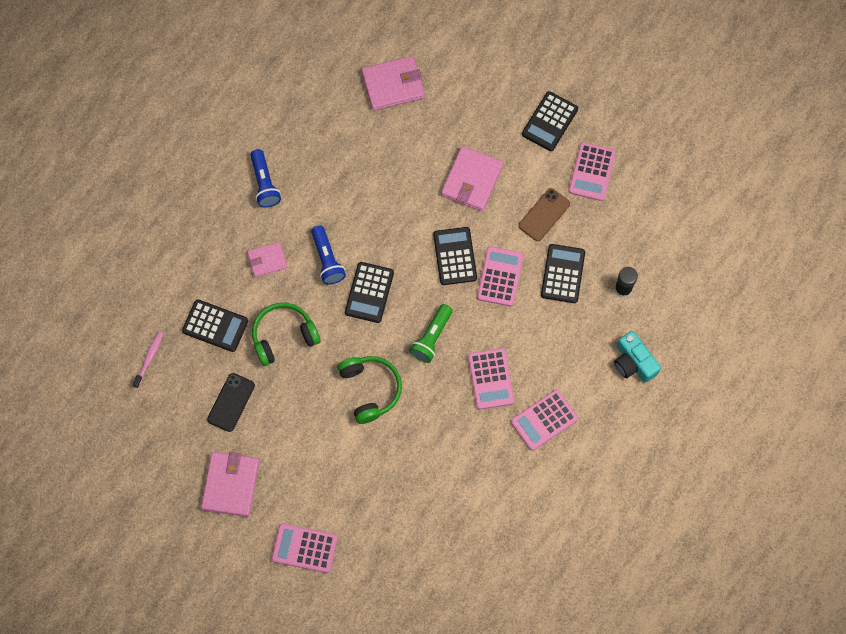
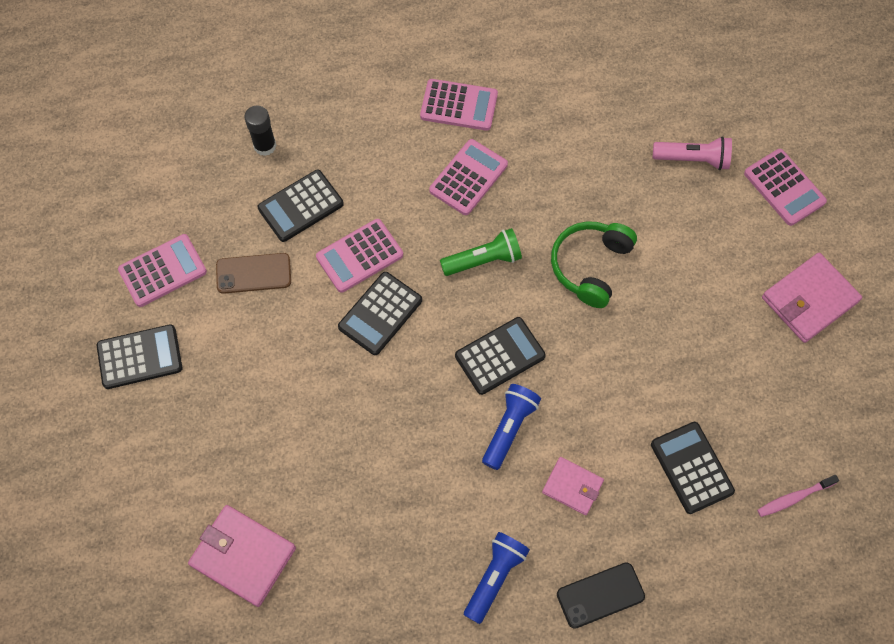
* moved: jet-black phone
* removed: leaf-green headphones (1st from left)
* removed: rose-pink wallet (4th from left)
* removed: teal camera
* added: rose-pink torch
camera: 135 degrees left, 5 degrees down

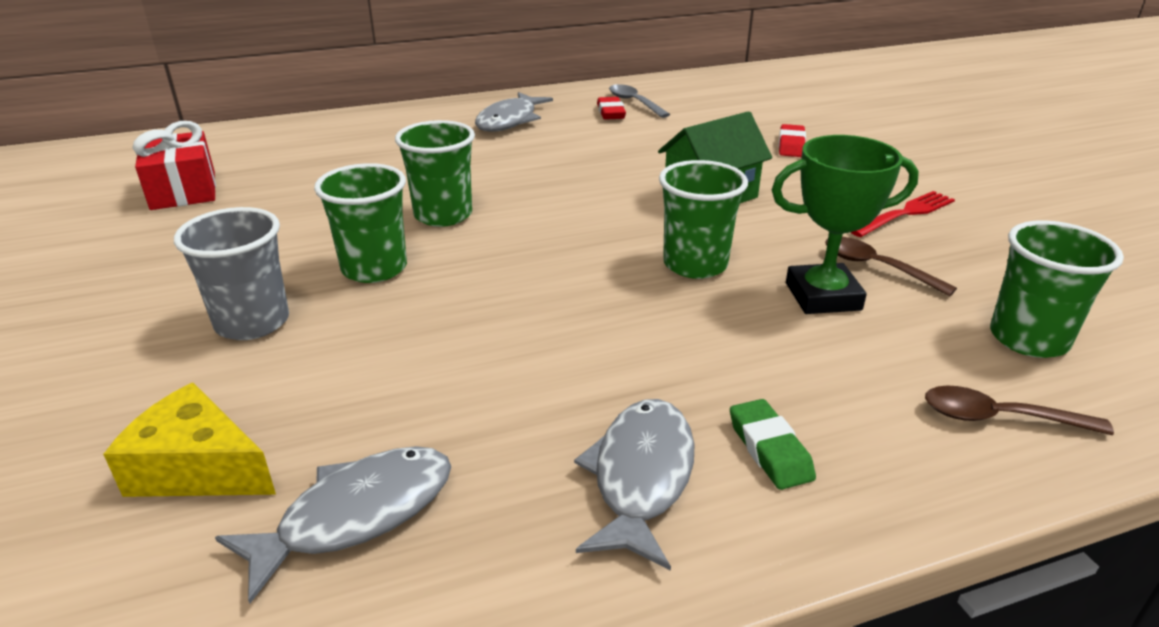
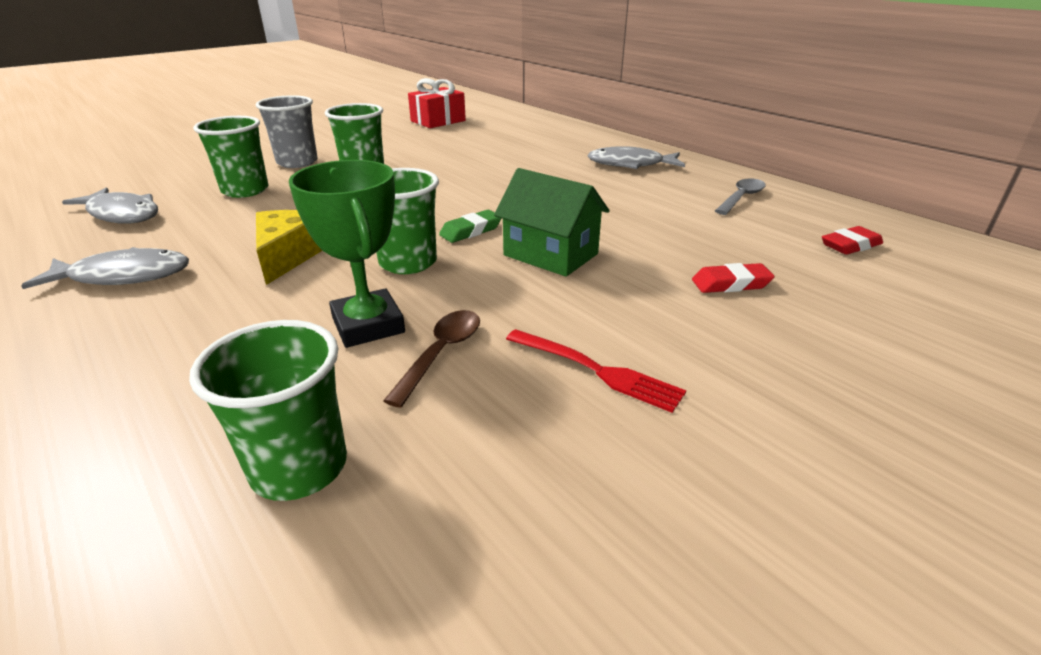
* moved: golden piece of cheese
* moved: leaf-green beaker (2nd from left in the first image) to leaf-green beaker (1st from left)
* moved: red pencil eraser (1st from left in the first image) to red pencil eraser (2nd from left)
* moved: leaf-green pencil eraser
* removed: russet teaspoon (2nd from left)
camera: 70 degrees right, 0 degrees up

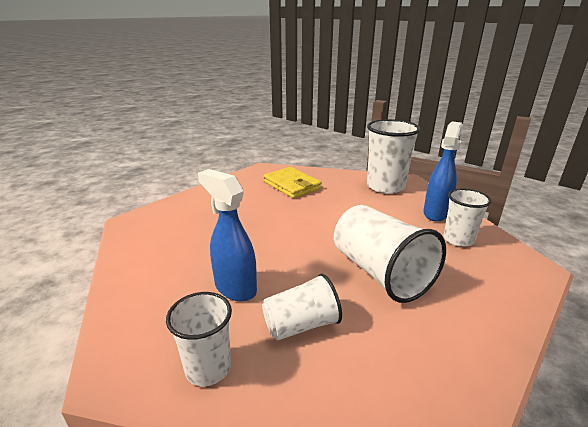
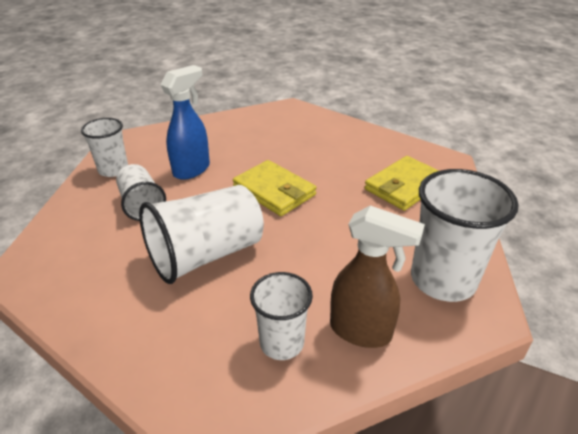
* recoloured: blue spray cleaner (2nd from left) to russet spray cleaner
* added: golden wallet (1st from left)
camera: 85 degrees right, 10 degrees up

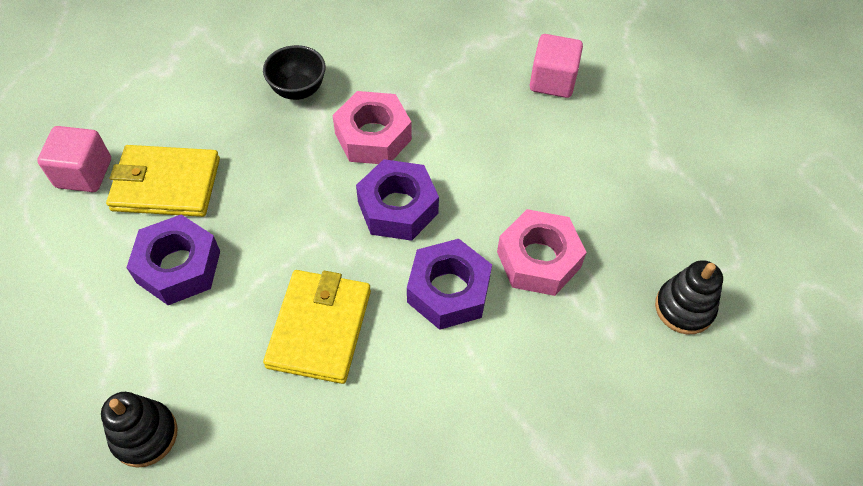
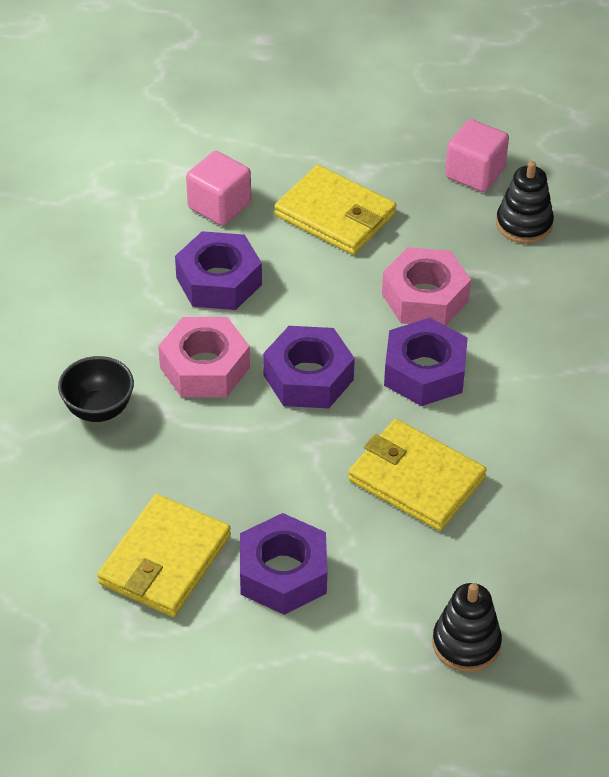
* moved: rose-pink solid cube (1st from left in the first image) to rose-pink solid cube (2nd from left)
* added: purple hexagon nut (1st from left)
* added: golden wallet (2nd from left)
camera: 65 degrees left, 10 degrees down

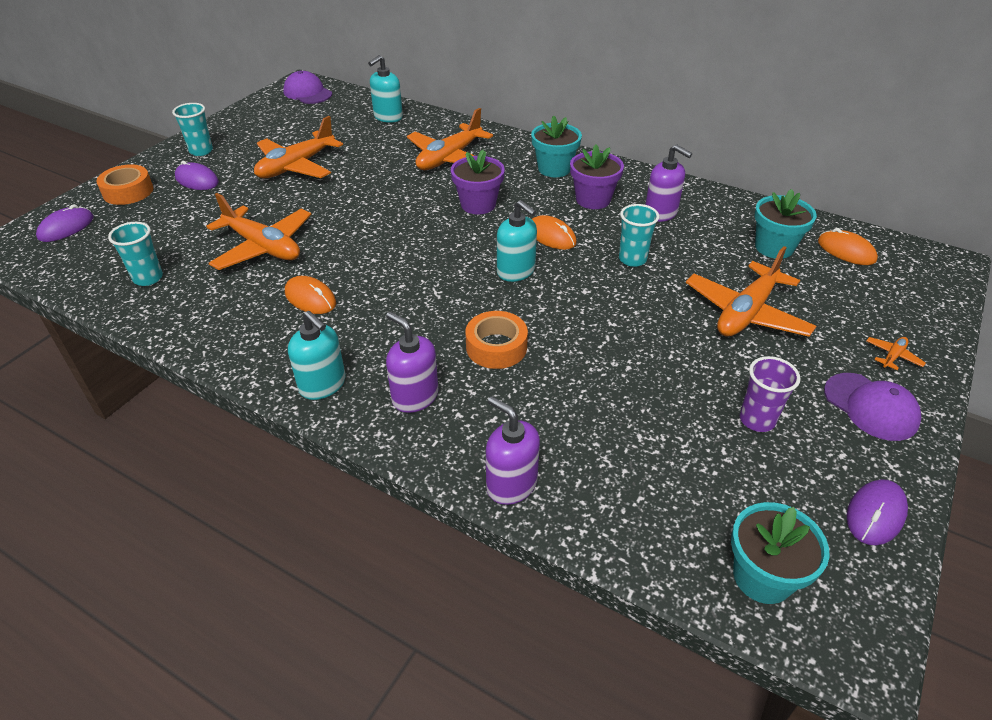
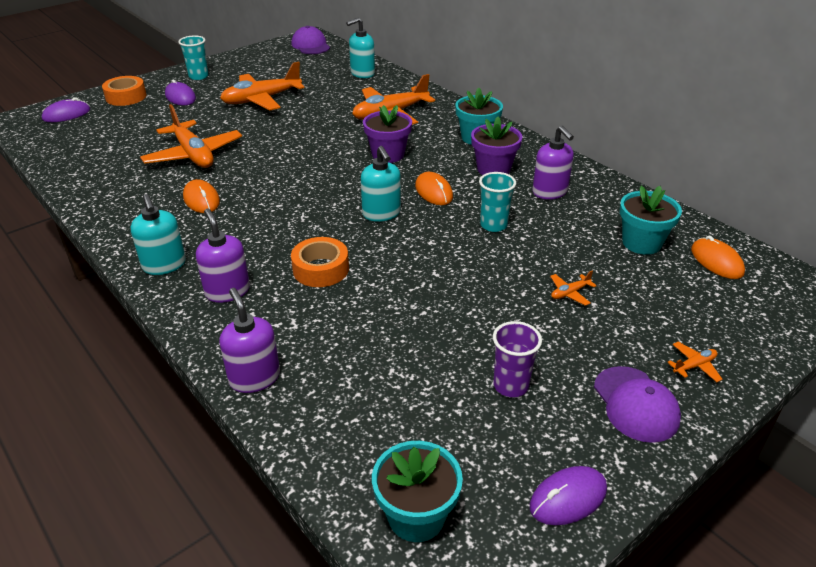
* removed: teal beaker (1st from left)
* resized: orange-coloured aeroplane (4th from left) x0.41
camera: 20 degrees right, 5 degrees down

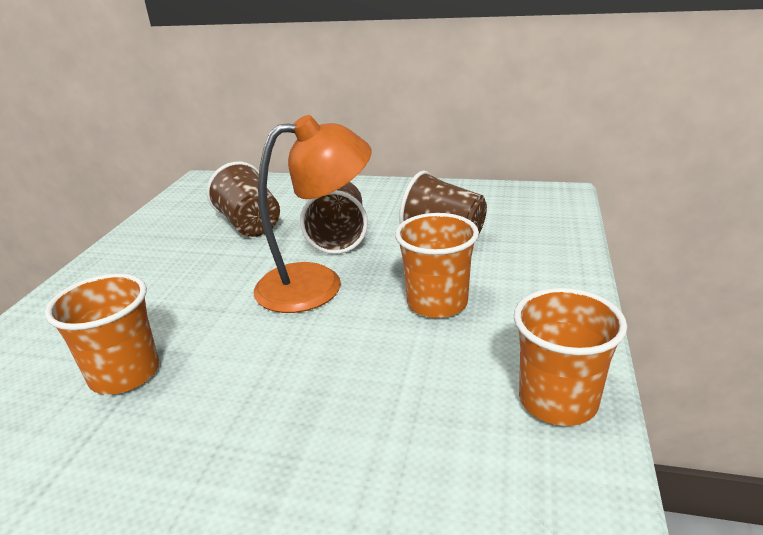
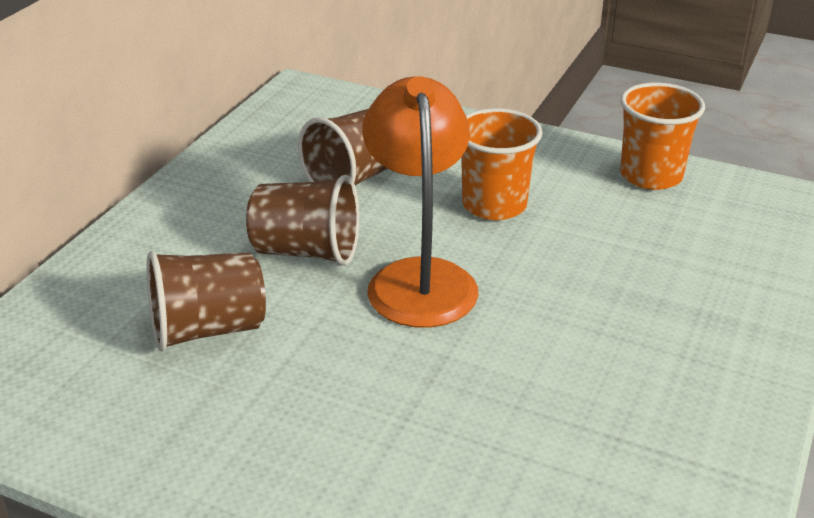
* removed: orange-coloured beaker (1st from left)
camera: 80 degrees left, 5 degrees up

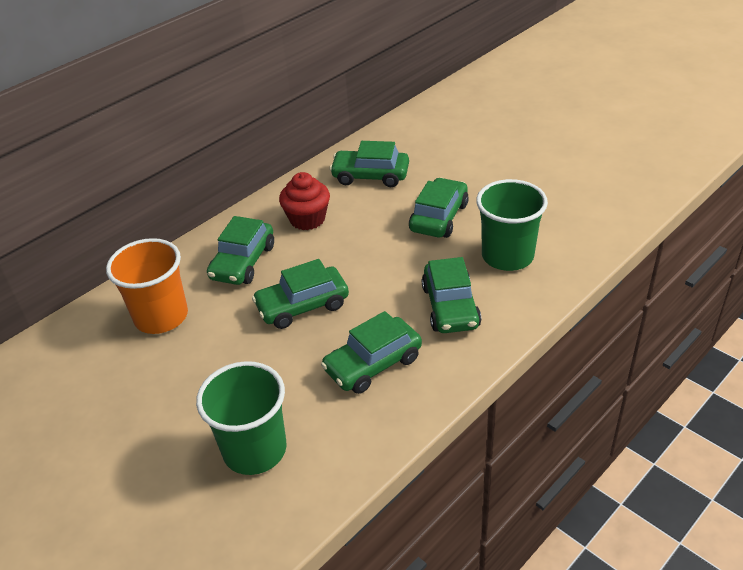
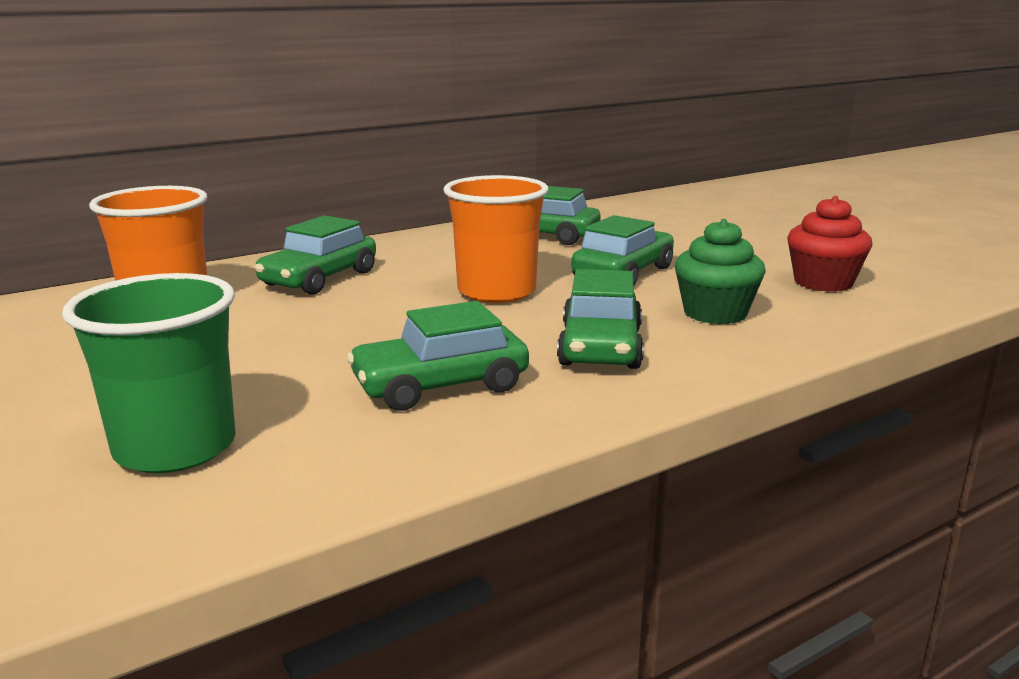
* removed: leaf-green toy car (2nd from left)
* moved: red cupcake
* replaced: leaf-green beaker (2nd from left) to leaf-green cupcake
* added: orange-coloured beaker (2nd from left)
camera: 10 degrees right, 20 degrees down

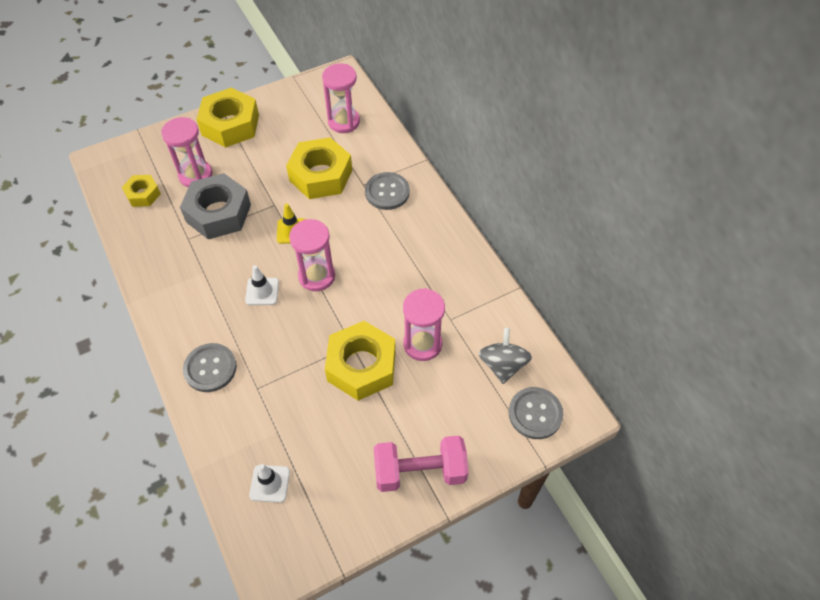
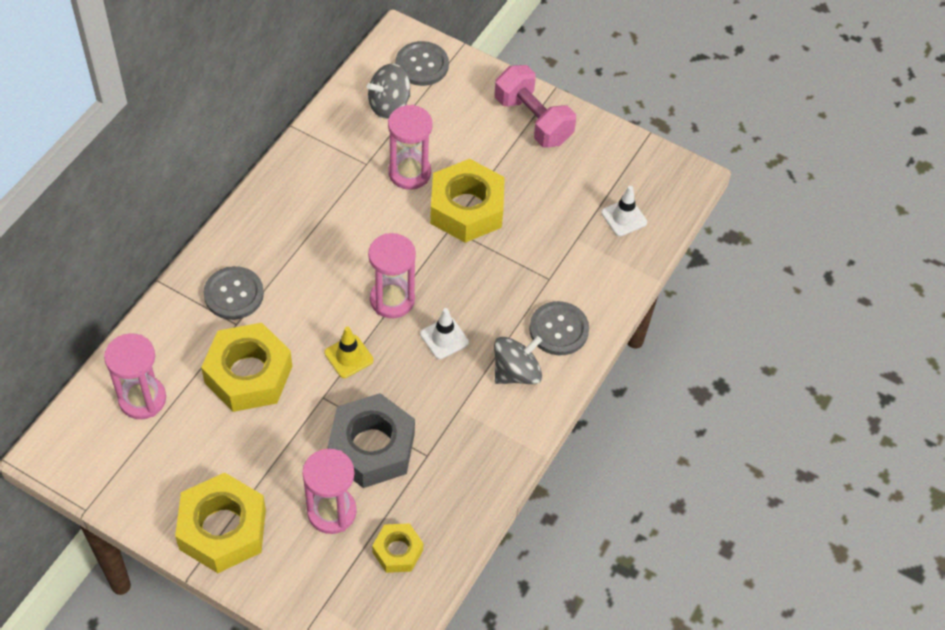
* added: grey whirligig (2nd from left)
camera: 125 degrees left, 0 degrees up

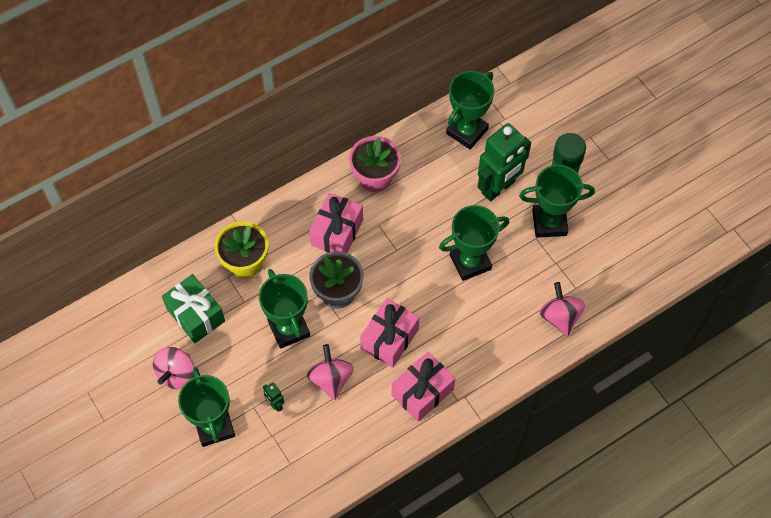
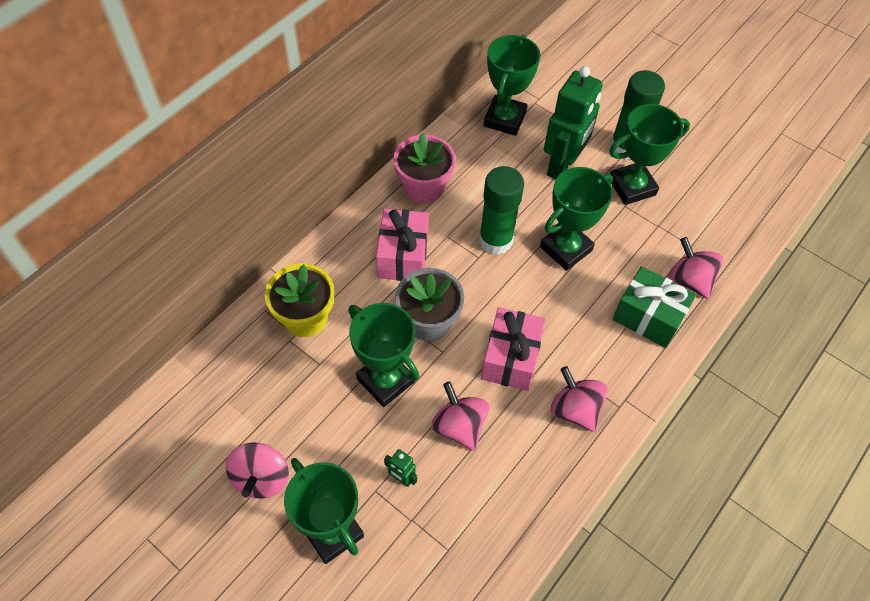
* moved: leaf-green wrapped gift
* replaced: rose-pink wrapped gift (3rd from left) to rose-pink whirligig (3rd from left)
* added: leaf-green stick of glue (1st from left)
camera: 20 degrees left, 5 degrees down

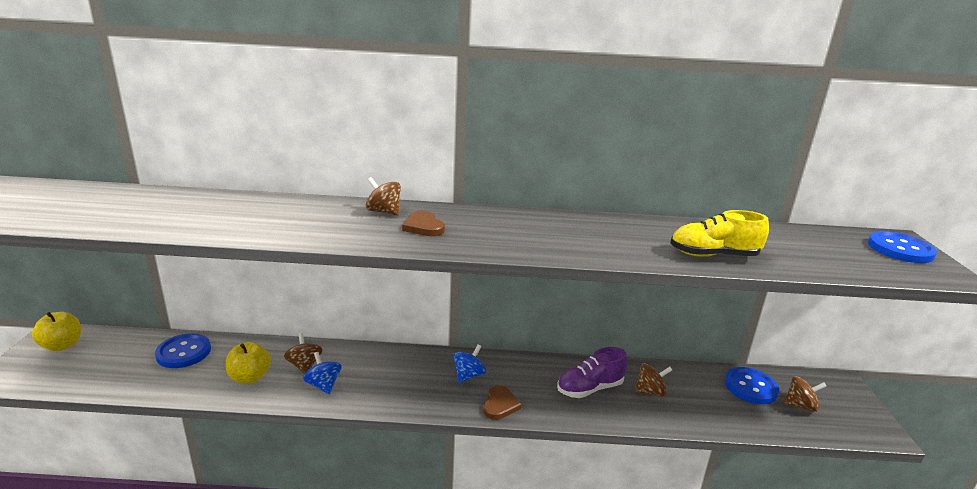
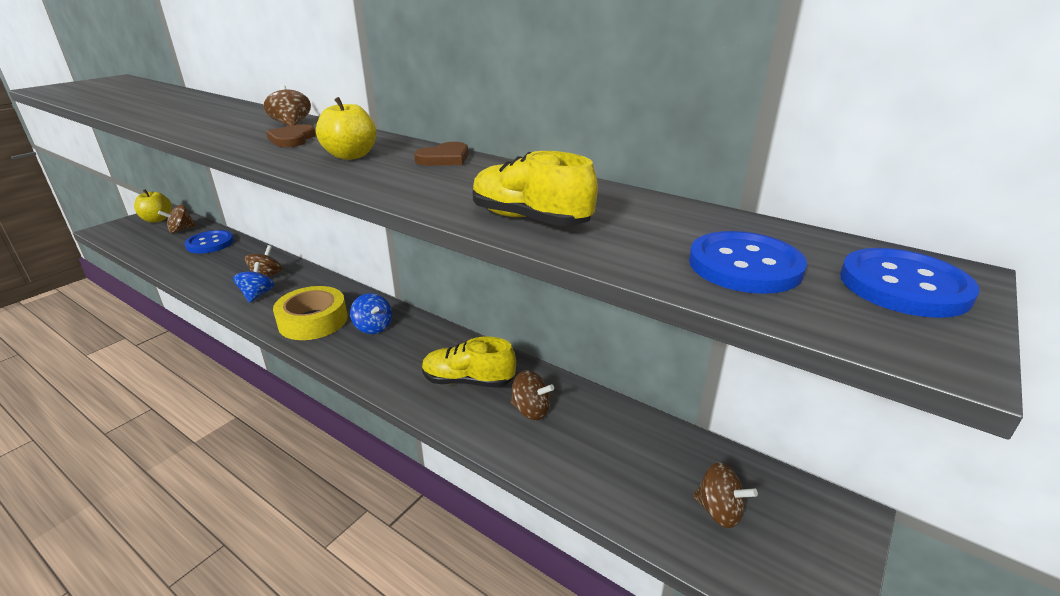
* moved: golden apple (2nd from left)
* turned: blue whirligig (2nd from left) 75 degrees clockwise
* moved: russet heart (2nd from left)
* recoloured: purple sneaker to golden sneaker (1st from left)
* moved: blue button (2nd from left)
* added: russet whirligig (1st from left)
* added: golden tape
camera: 35 degrees right, 5 degrees up

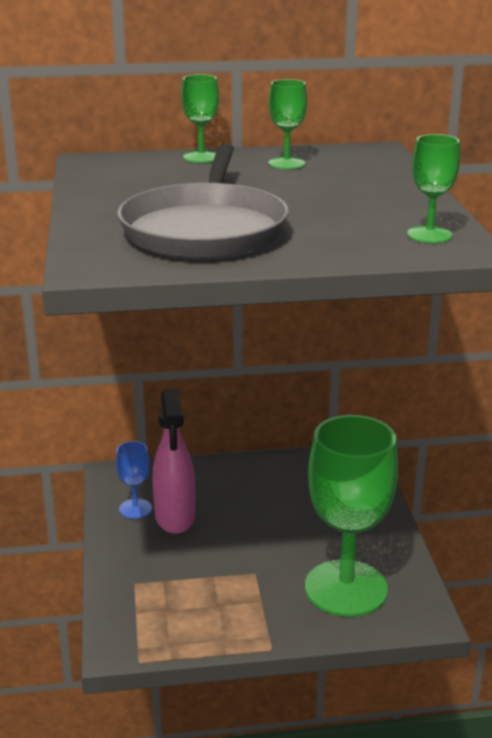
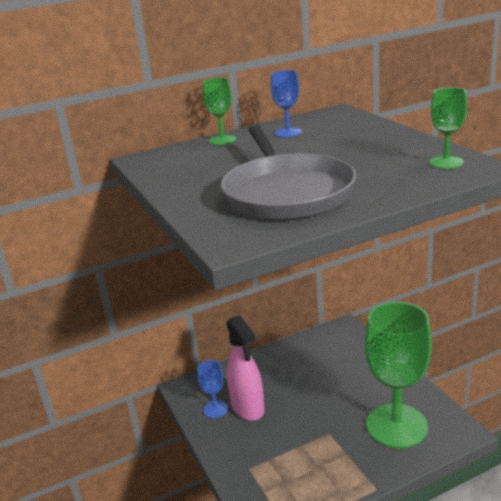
* recoloured: leaf-green wine glass (2nd from left) to blue wine glass (2nd from left)
camera: 15 degrees left, 0 degrees up

